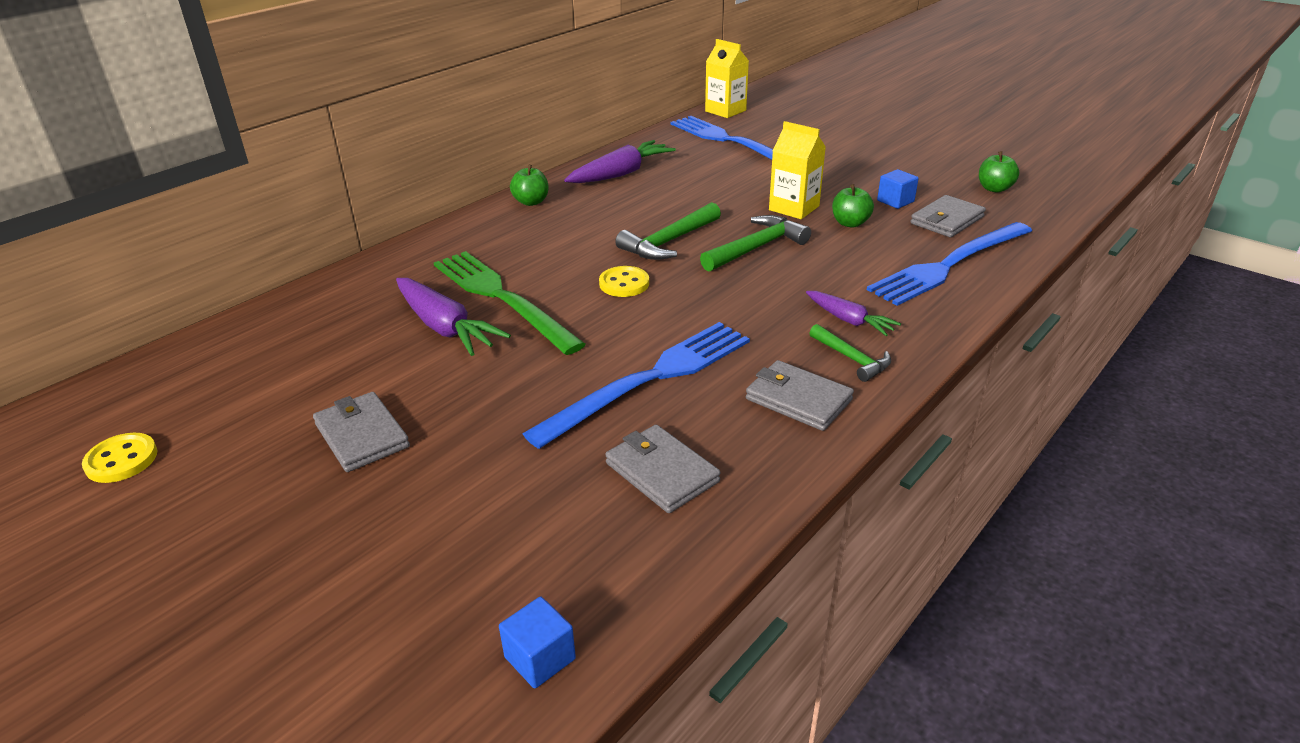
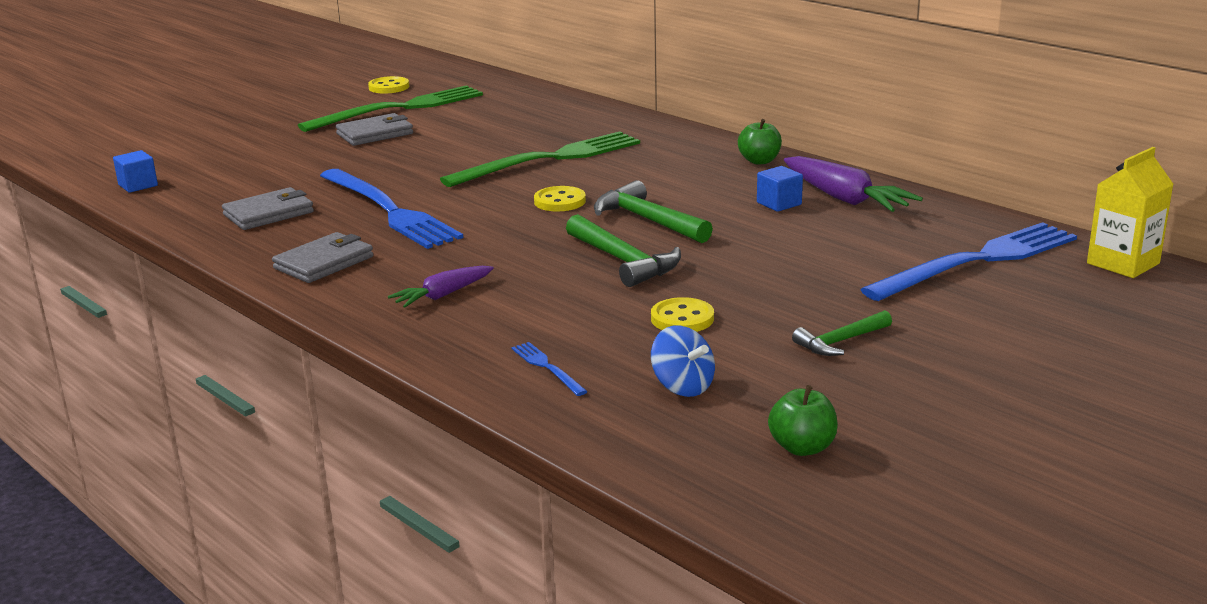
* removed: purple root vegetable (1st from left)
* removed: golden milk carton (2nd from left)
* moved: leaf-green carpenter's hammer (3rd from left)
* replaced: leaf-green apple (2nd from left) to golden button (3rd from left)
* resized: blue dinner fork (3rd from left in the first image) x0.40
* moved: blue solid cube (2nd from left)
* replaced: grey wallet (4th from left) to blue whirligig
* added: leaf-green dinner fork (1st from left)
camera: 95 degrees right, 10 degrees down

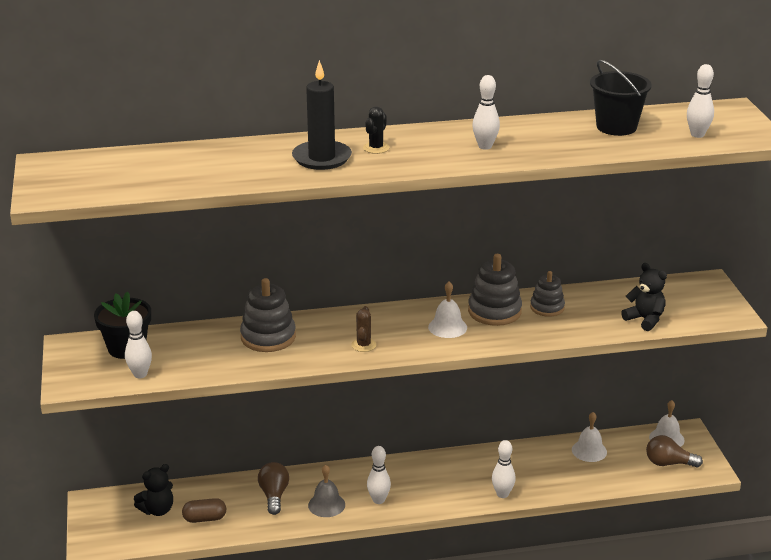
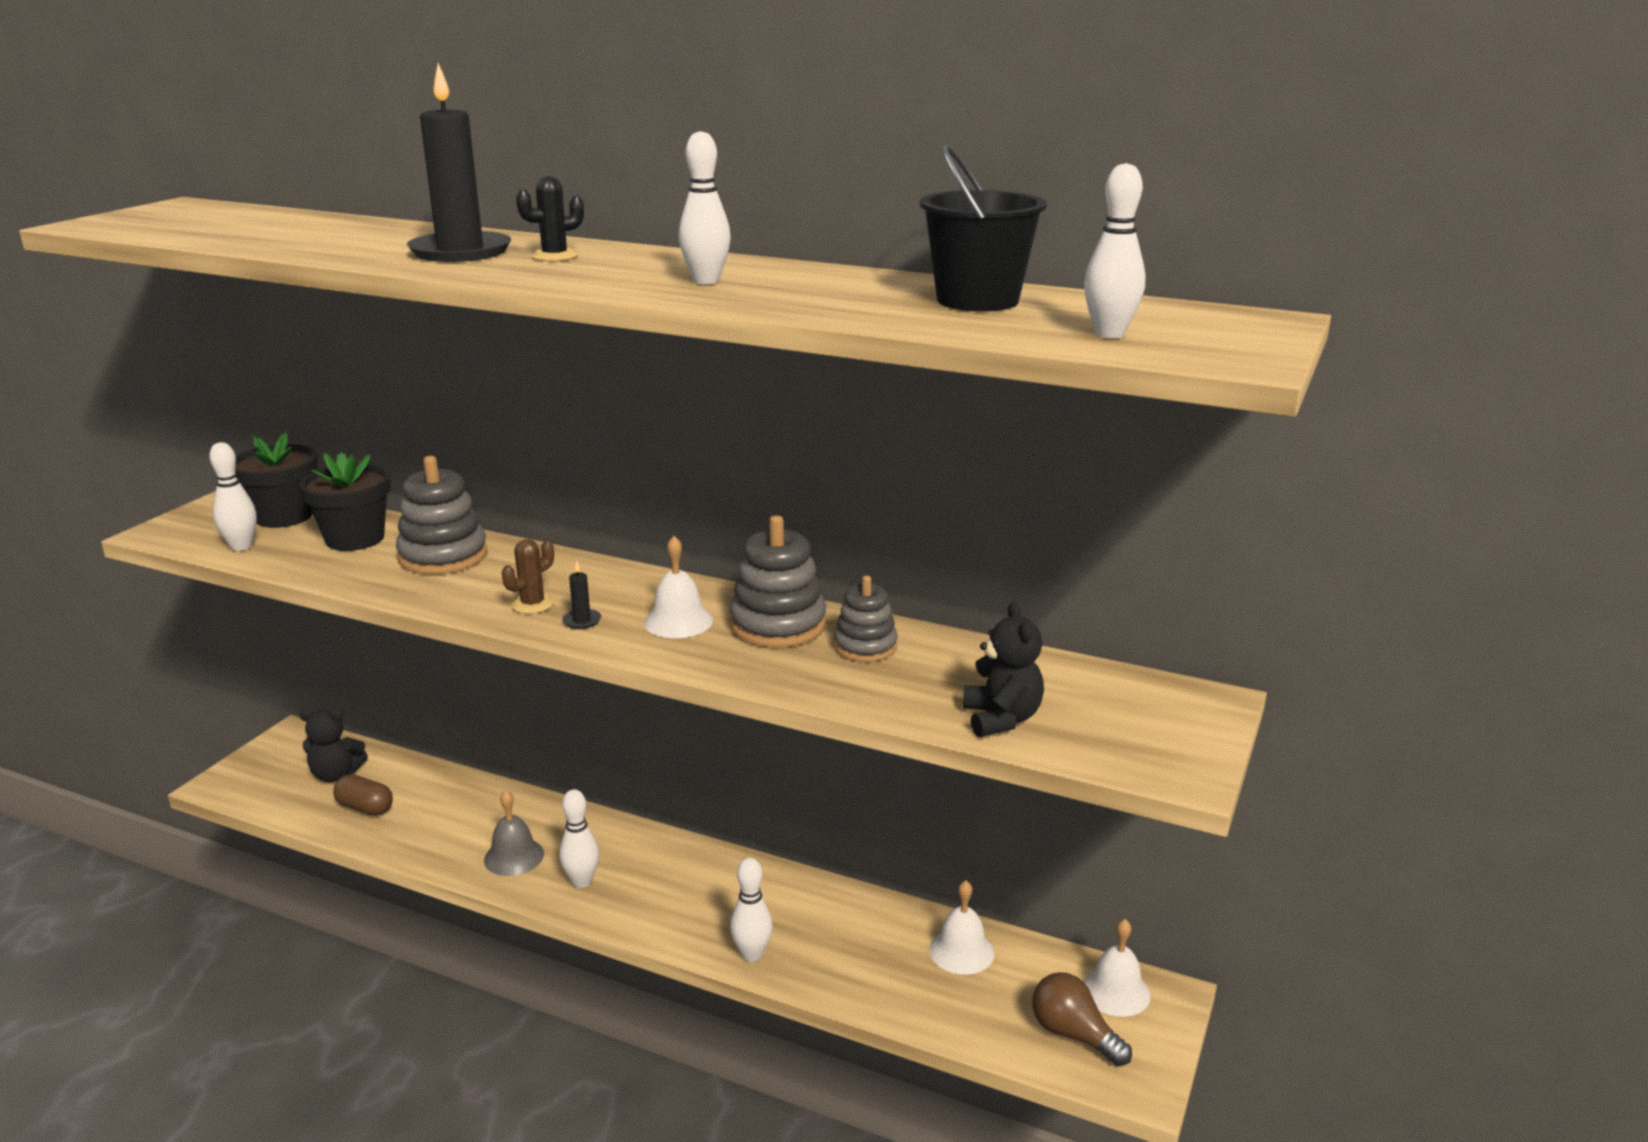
* removed: russet light bulb (1st from left)
* added: jet-black potted plant (2nd from left)
* added: jet-black pillar candle (2nd from left)
camera: 35 degrees right, 5 degrees down

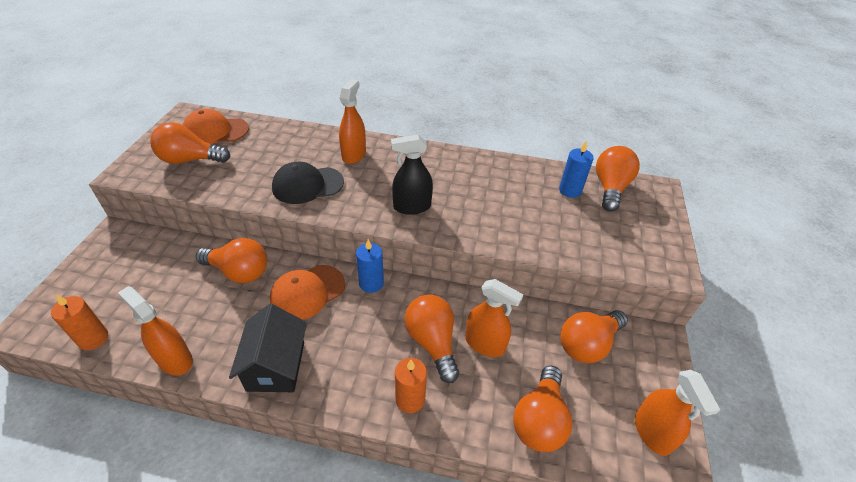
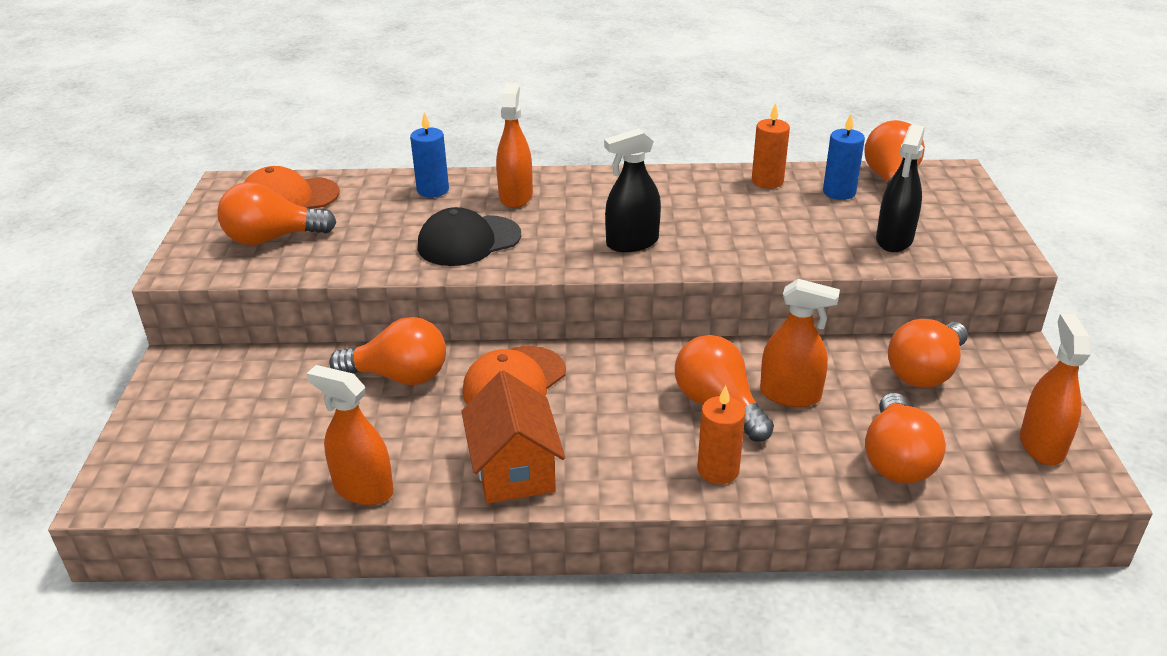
* moved: orange-coloured pillar candle (1st from left in the first image) to orange-coloured pillar candle (2nd from left)
* recoloured: jet-black cottage to orange-coloured cottage
* moved: blue pillar candle (1st from left)
* turned: orange-coloured spray cleaner (4th from left) 150 degrees counterclockwise
* added: jet-black spray cleaner (2nd from left)
camera: 10 degrees left, 10 degrees down

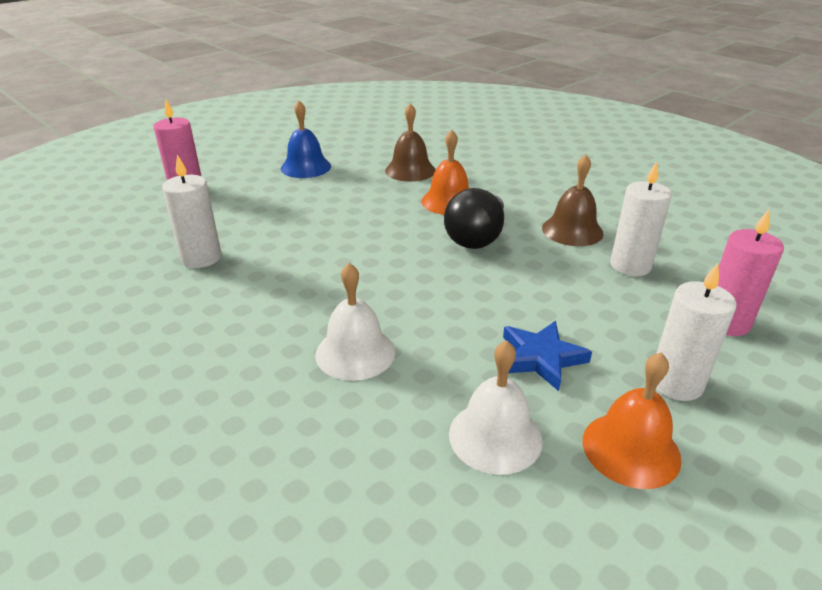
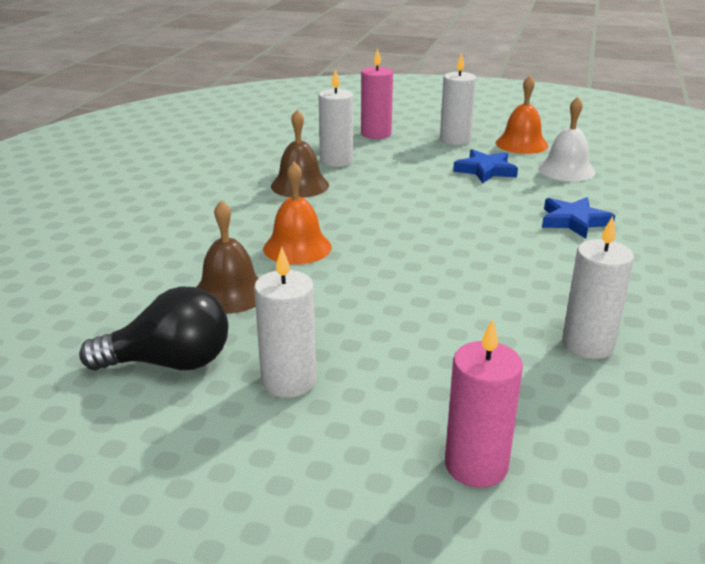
* replaced: blue school bell to pure white pillar candle (1st from left)
* replaced: pure white school bell (1st from left) to blue star (2nd from left)
* moved: jet-black light bulb
camera: 120 degrees left, 5 degrees down

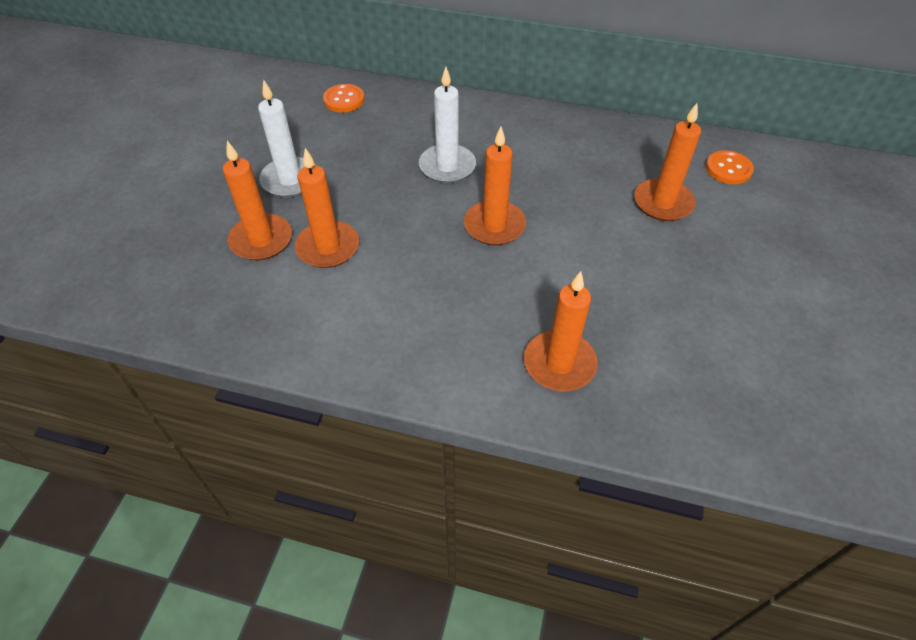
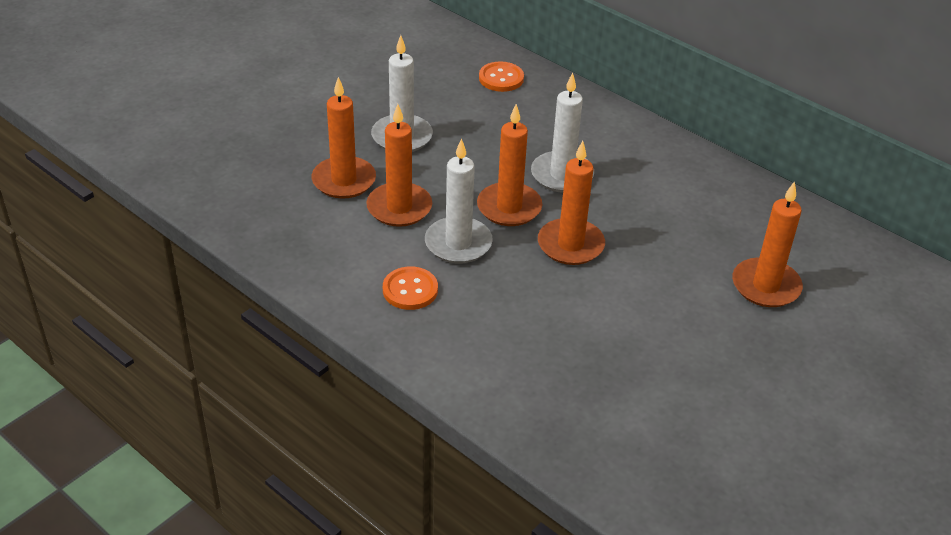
* moved: orange-coloured pillar candle (4th from left in the first image) to orange-coloured pillar candle (3rd from left)
* moved: orange-coloured button (2nd from left in the first image) to orange-coloured button (1st from left)
* added: pure white pillar candle (2nd from left)
camera: 25 degrees right, 10 degrees down

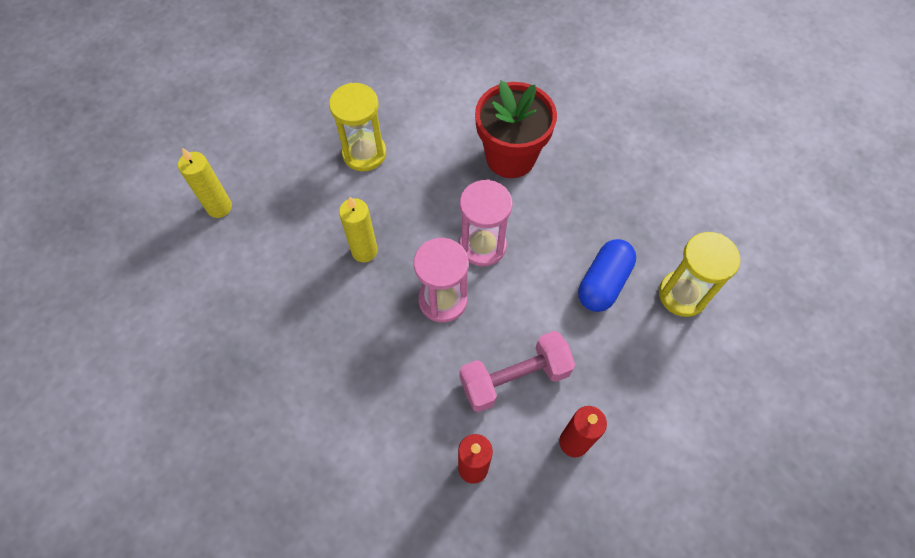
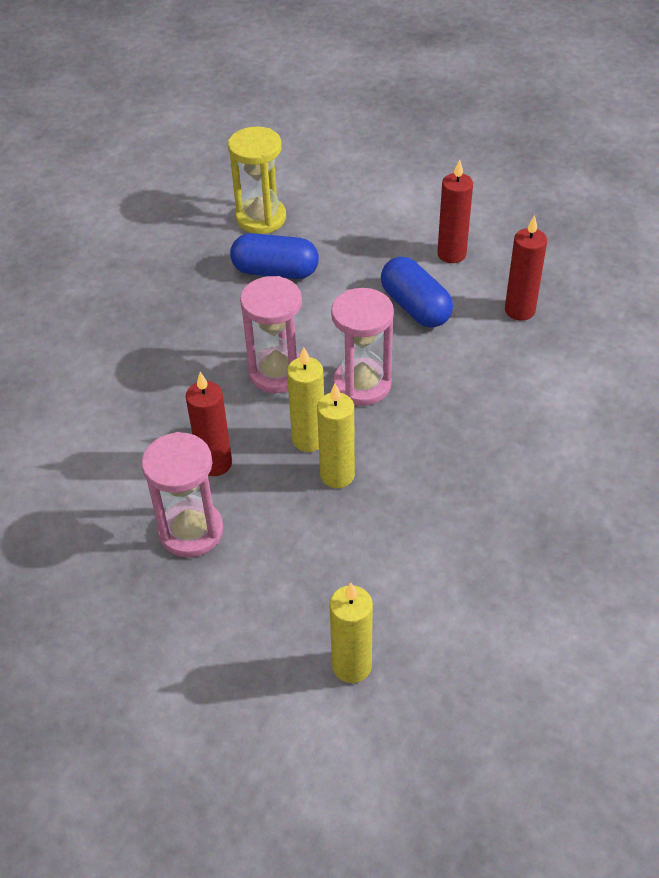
* recoloured: golden sandglass (1st from left) to rose-pink sandglass (1st from left)
* replaced: rose-pink dumbbell to blue pill (2nd from left)
* removed: red potted plant
* added: red pillar candle (1st from left)
* added: golden pillar candle (1st from left)
camera: 110 degrees left, 15 degrees down

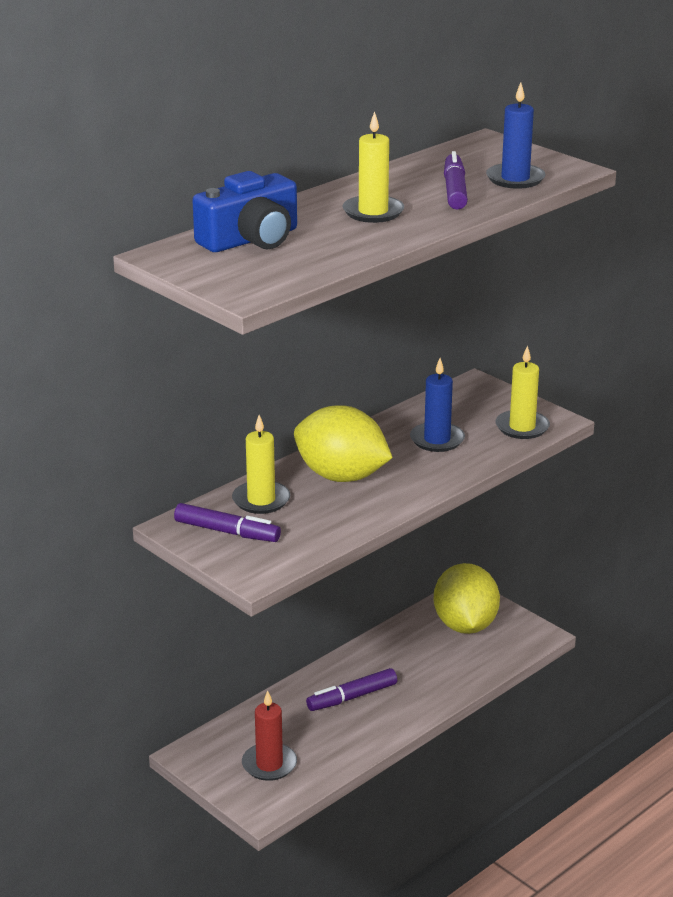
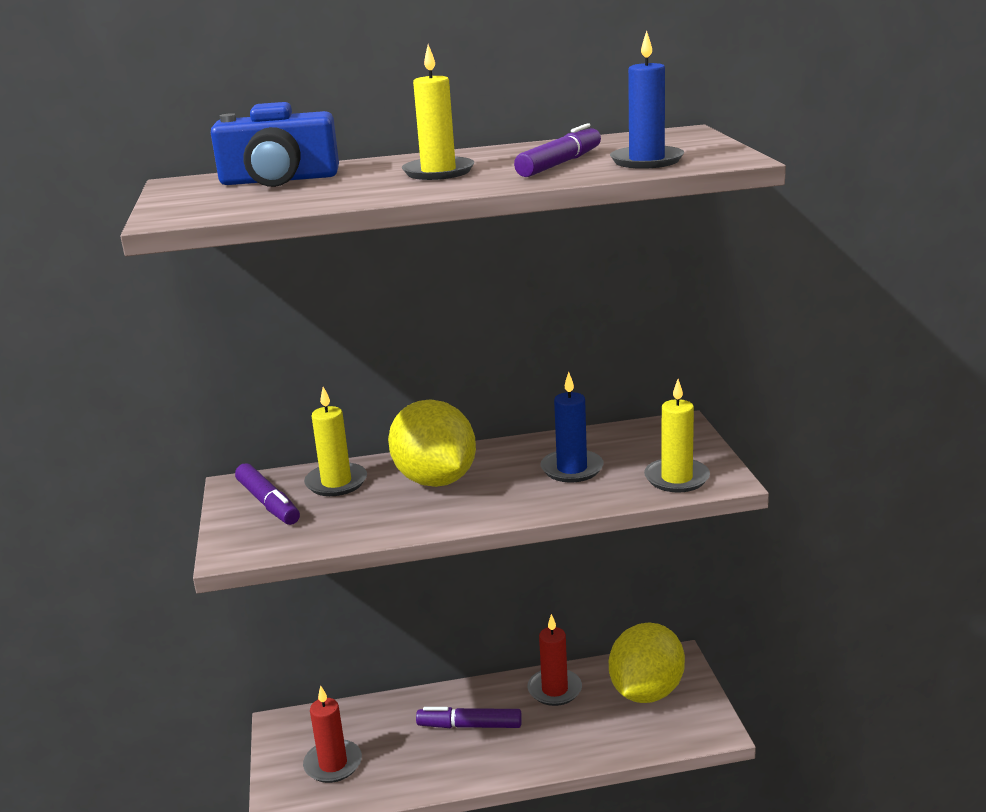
* added: red pillar candle (2nd from left)
camera: 35 degrees right, 5 degrees down

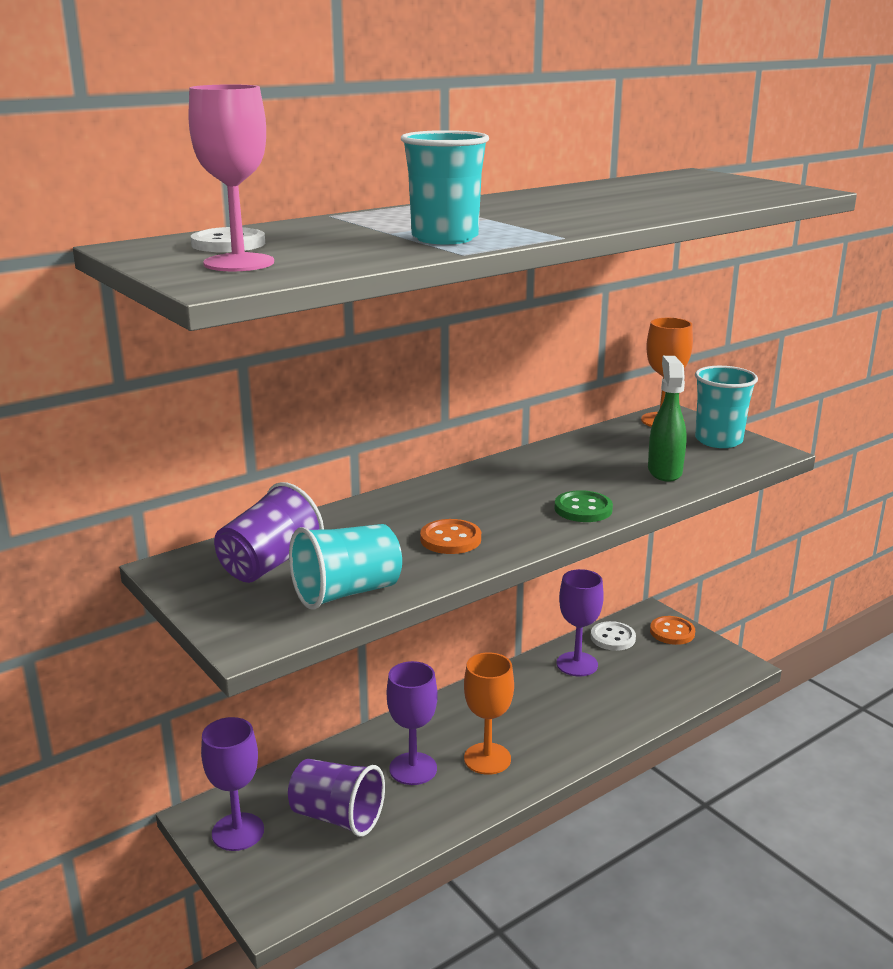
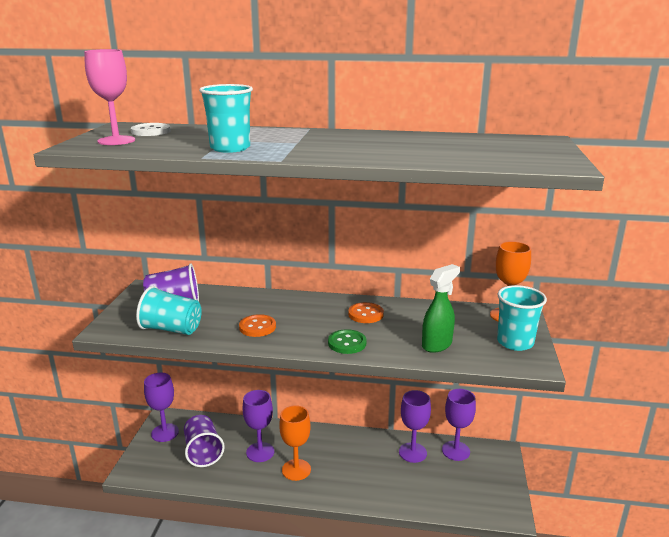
* replaced: pure white button (2nd from left) to purple wine glass (4th from left)
* moved: orange-coloured button (2nd from left)
camera: 45 degrees right, 0 degrees up

